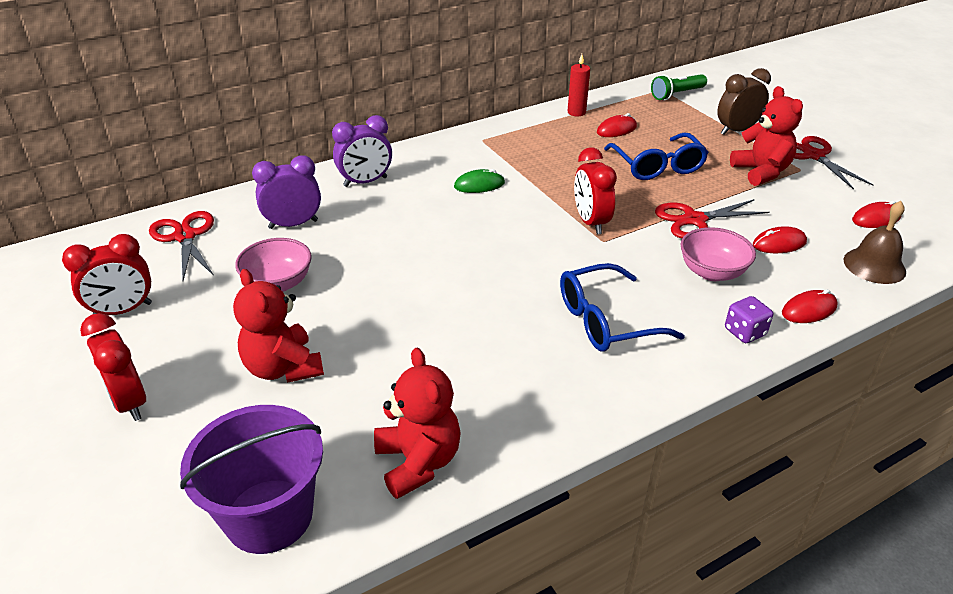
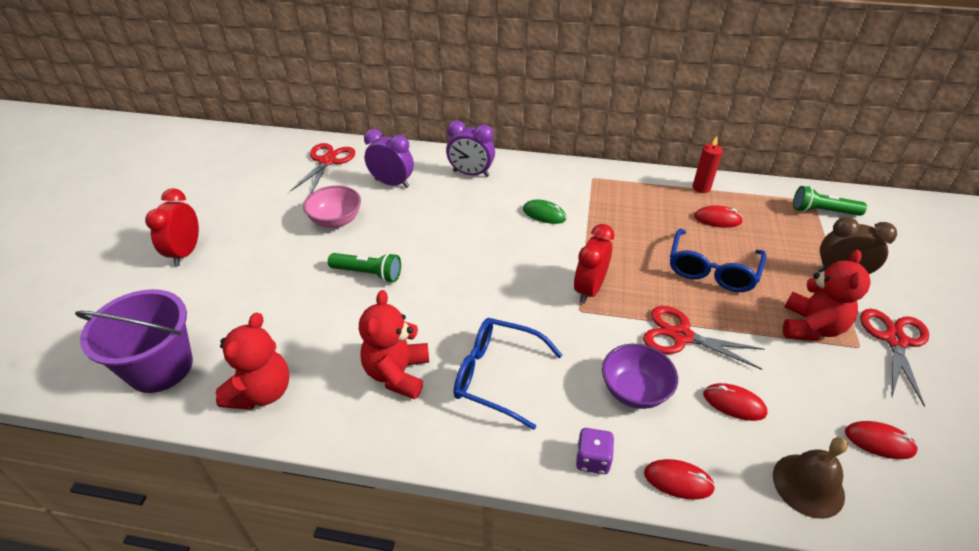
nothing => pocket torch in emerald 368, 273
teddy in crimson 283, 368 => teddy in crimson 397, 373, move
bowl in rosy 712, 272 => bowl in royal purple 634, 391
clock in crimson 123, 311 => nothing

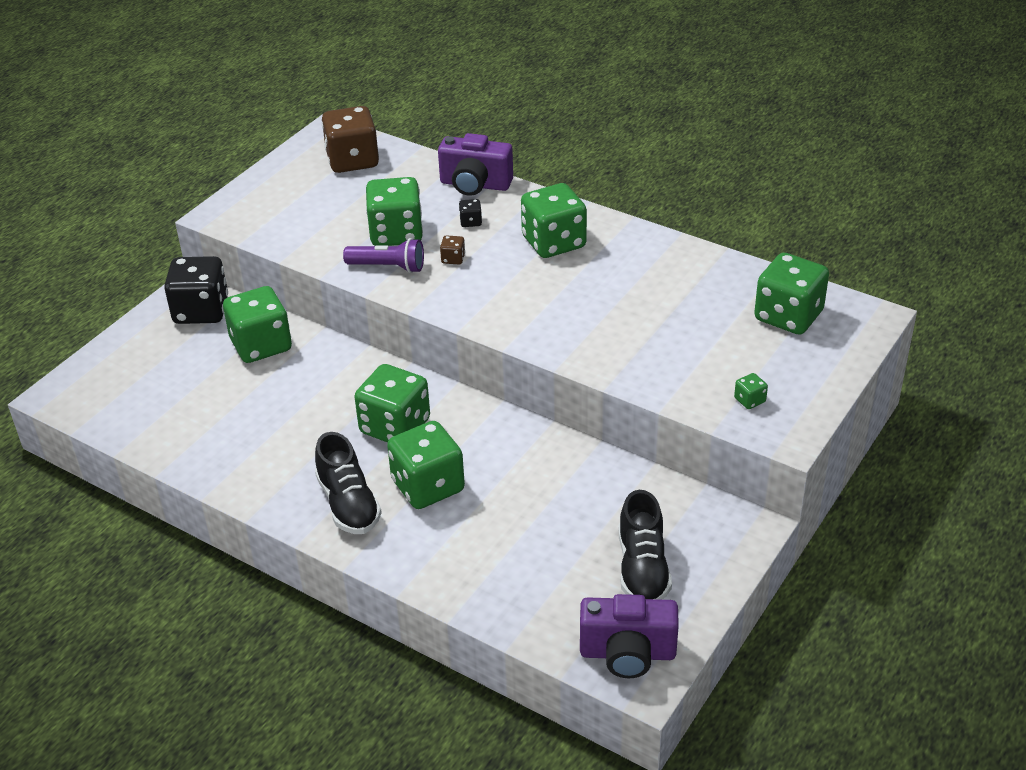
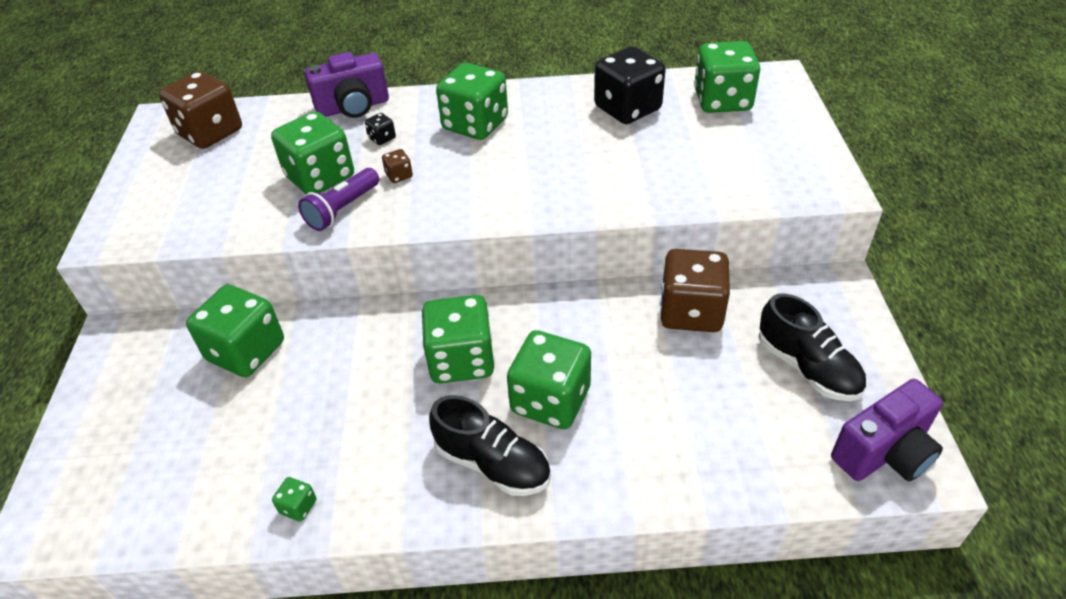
dice in emerald 749, 400 => dice in emerald 298, 507, move
pocket torch in royal purple 388, 267 => pocket torch in royal purple 342, 209, 150 degrees clockwise
dice in ebony 201, 311 => dice in ebony 627, 108, move
nothing => dice in russet 691, 312

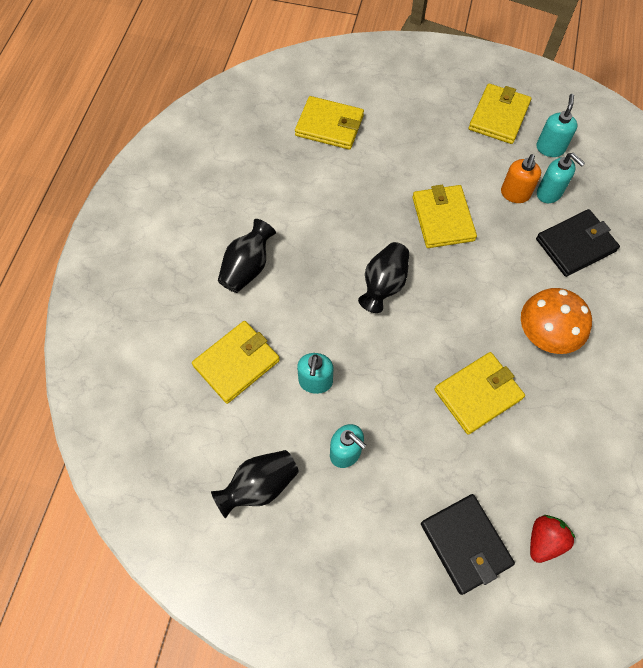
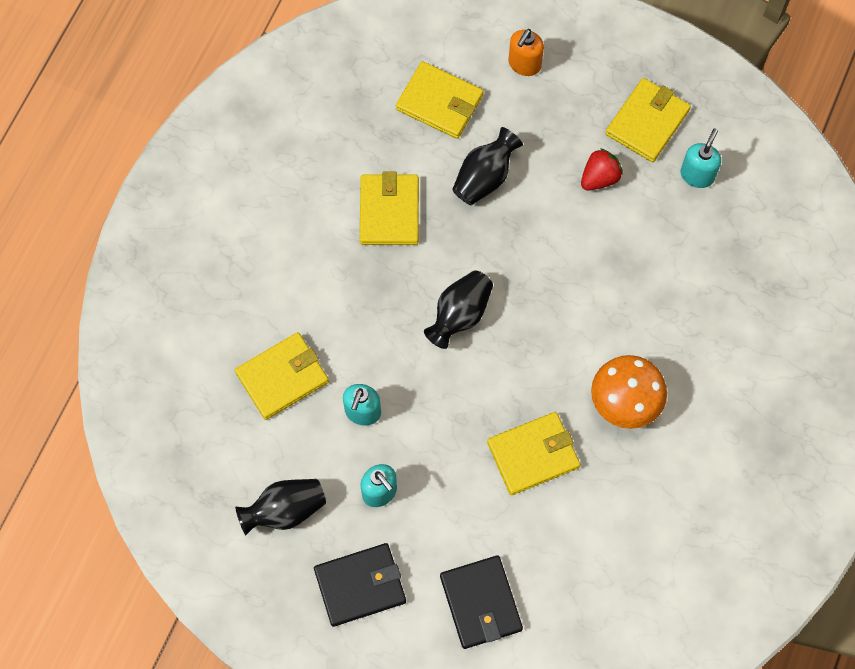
wallet in ebony 575, 245 => wallet in ebony 360, 585, move
wallet in bright yellow 443, 219 => wallet in bright yellow 389, 211, move
vase in ebony 247, 267 => vase in ebony 485, 177, move
soap dispenser in orange-coloured 515, 194 => soap dispenser in orange-coloured 524, 64, move
toy strawberry in crimson 544, 540 => toy strawberry in crimson 599, 178, move
soap dispenser in teal 549, 193 => nothing

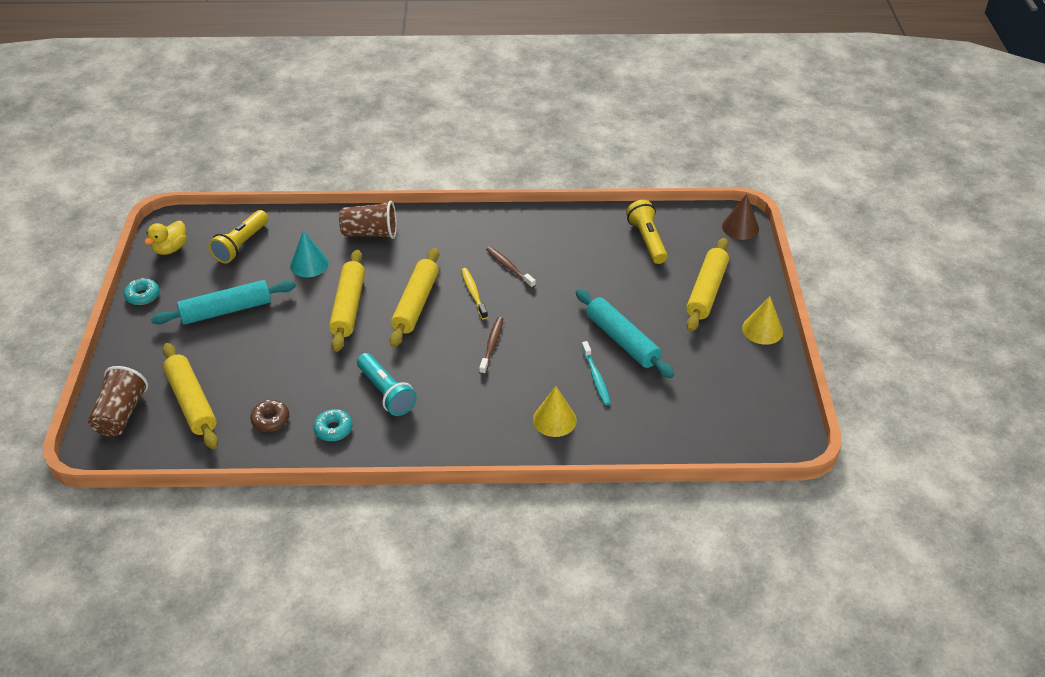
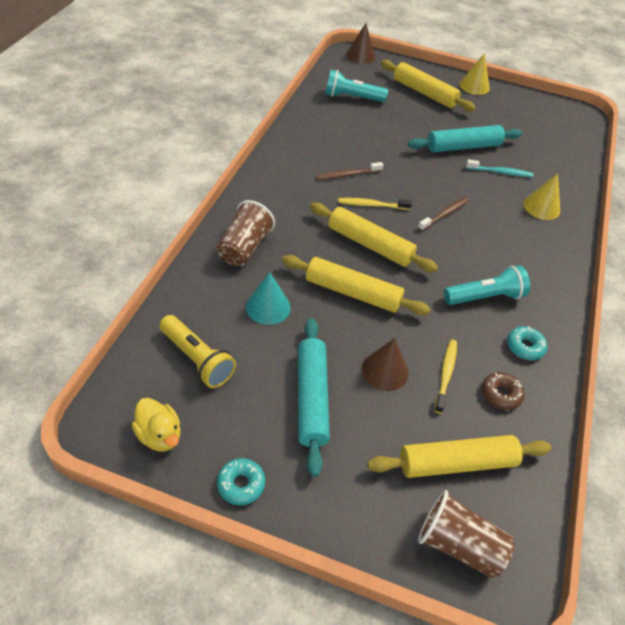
pocket torch in bright yellow 647, 240 => pocket torch in teal 352, 97
nothing => cone in russet 385, 370
toothbrush in russet 492, 345 => toothbrush in russet 444, 214, 105 degrees clockwise
nothing => toothbrush in bright yellow 445, 374

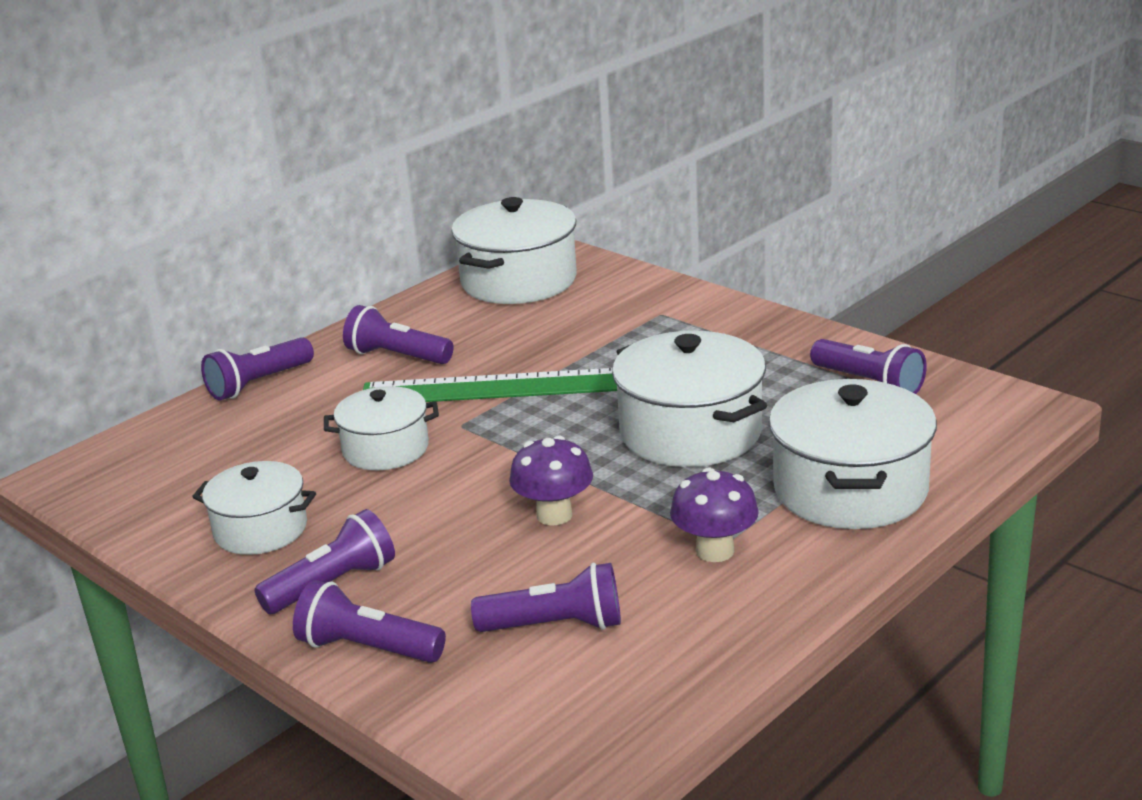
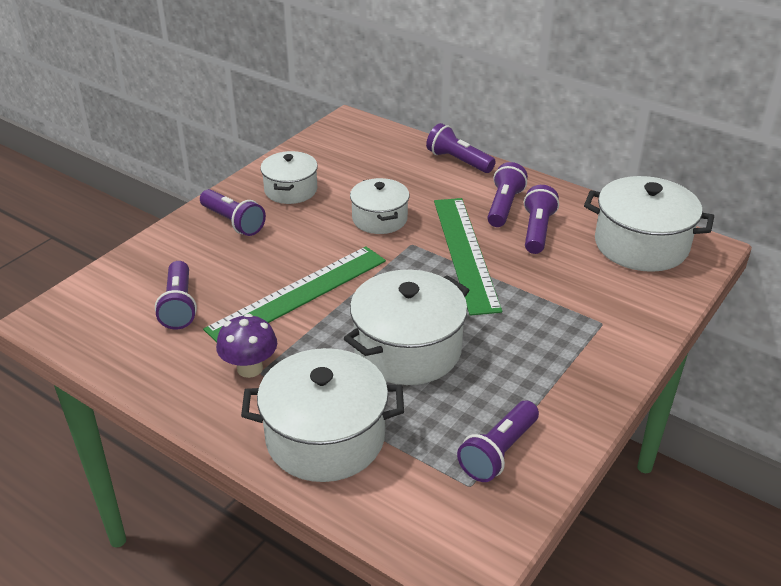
toadstool in royal purple 554, 515 => straightedge in emerald 299, 294
pocket torch in royal purple 368, 648 => pocket torch in royal purple 537, 231, move

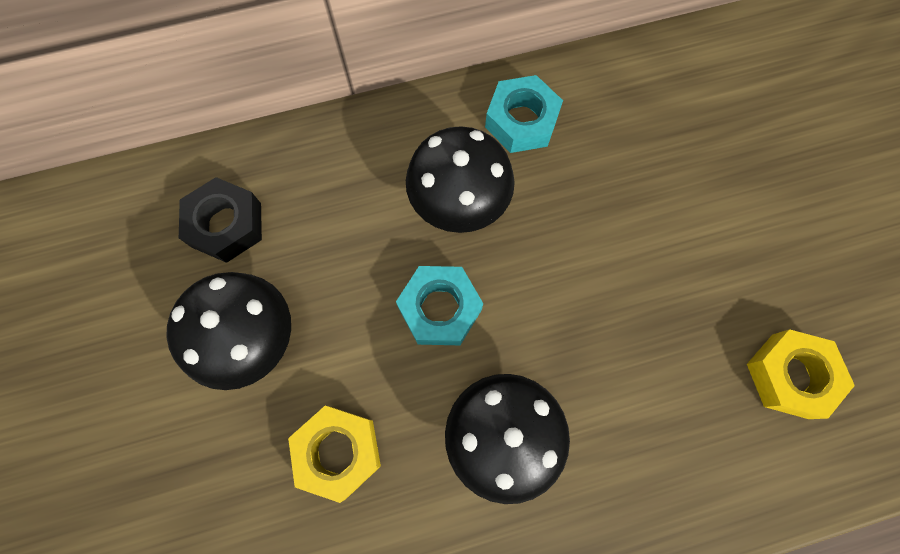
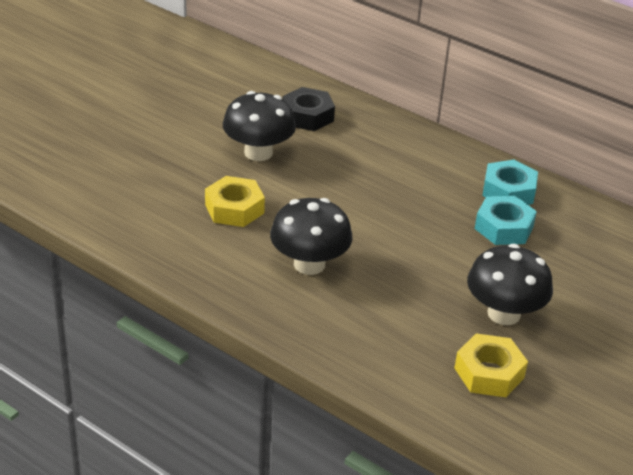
toadstool in ebony 459, 202 => toadstool in ebony 504, 314, move
hex nut in teal 440, 309 => hex nut in teal 504, 227, move

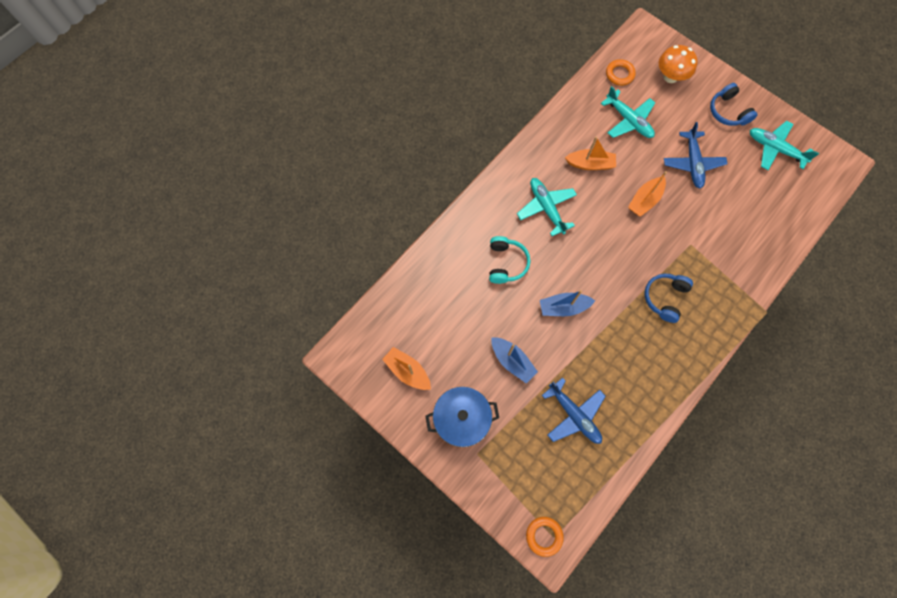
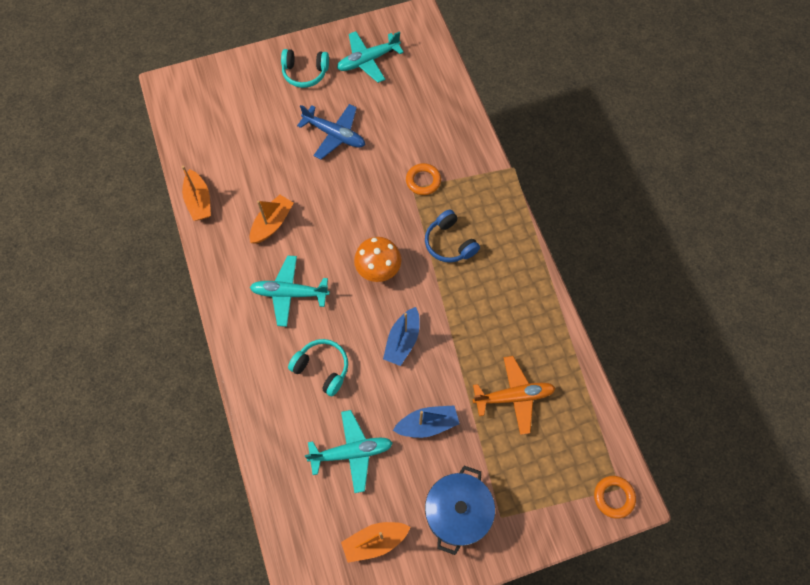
sailboat in orange-coloured 644, 200 => sailboat in orange-coloured 199, 201, move
over-ear headphones in blue 727, 112 => over-ear headphones in teal 305, 73
toy plane in teal 628, 120 => toy plane in teal 351, 452, move
toadstool in orange-coloured 670, 76 => toadstool in orange-coloured 378, 269, move
ring in orange-coloured 619, 74 => ring in orange-coloured 423, 181, move
toy plane in blue 574, 415 => toy plane in orange-coloured 514, 396

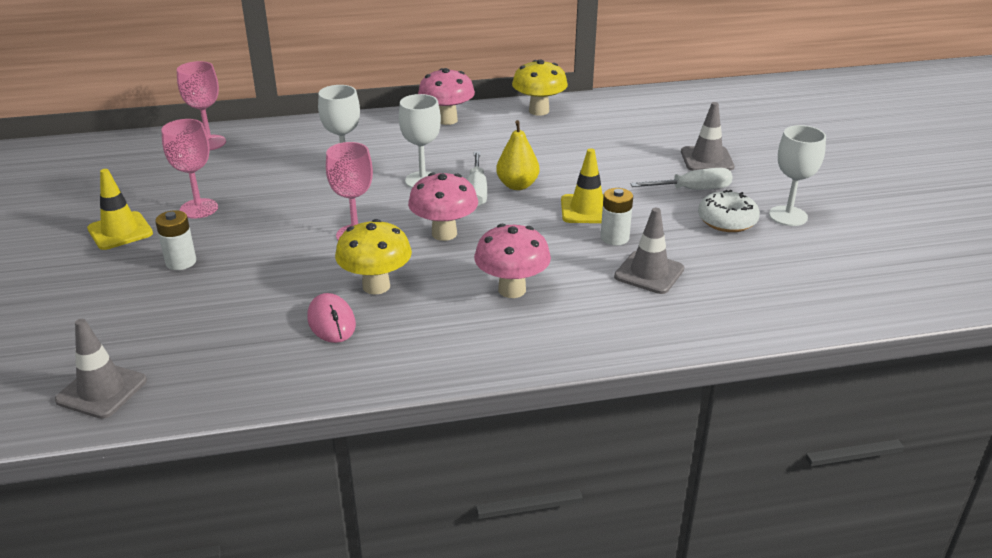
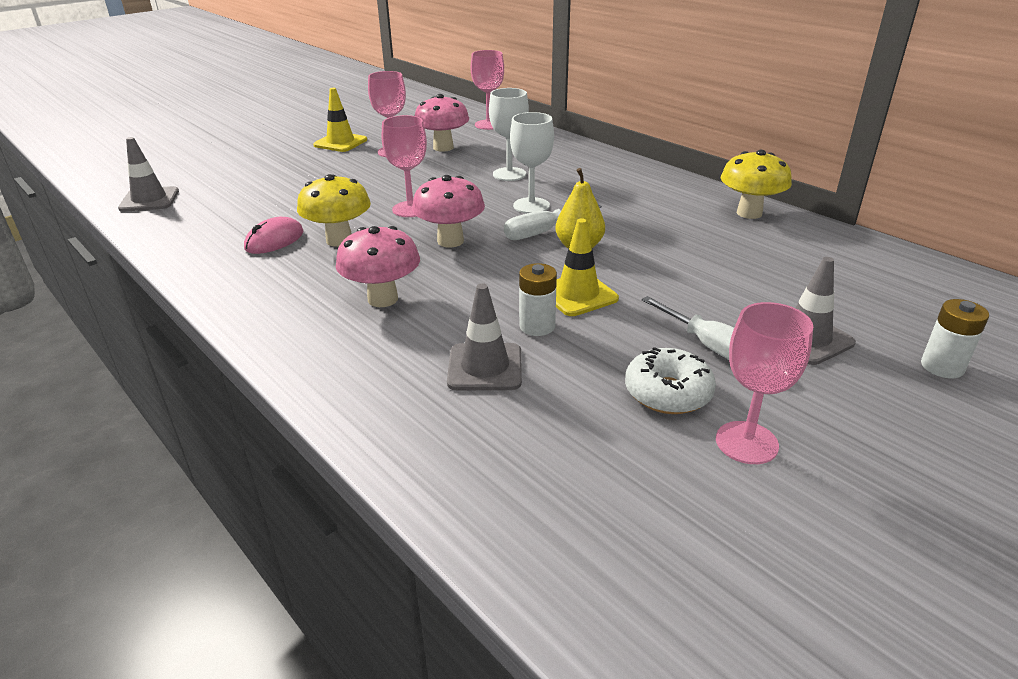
toadstool in rosy 447, 120 => toadstool in rosy 443, 148, move
chalice in white 788, 216 => chalice in rosy 746, 442
AA battery in white 181, 262 => AA battery in white 942, 367, move

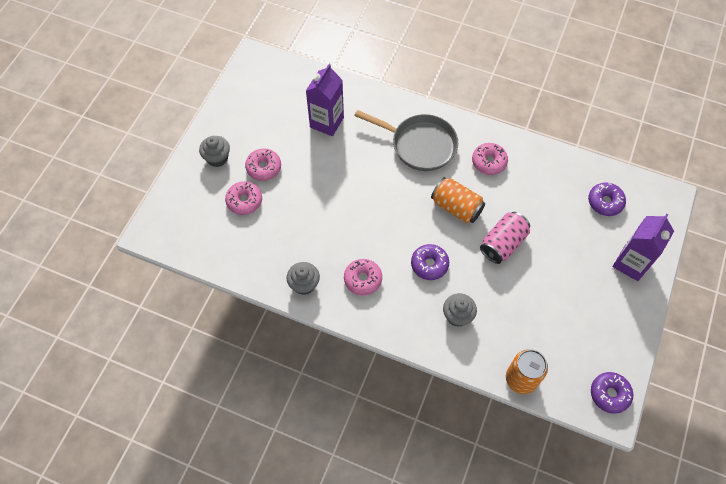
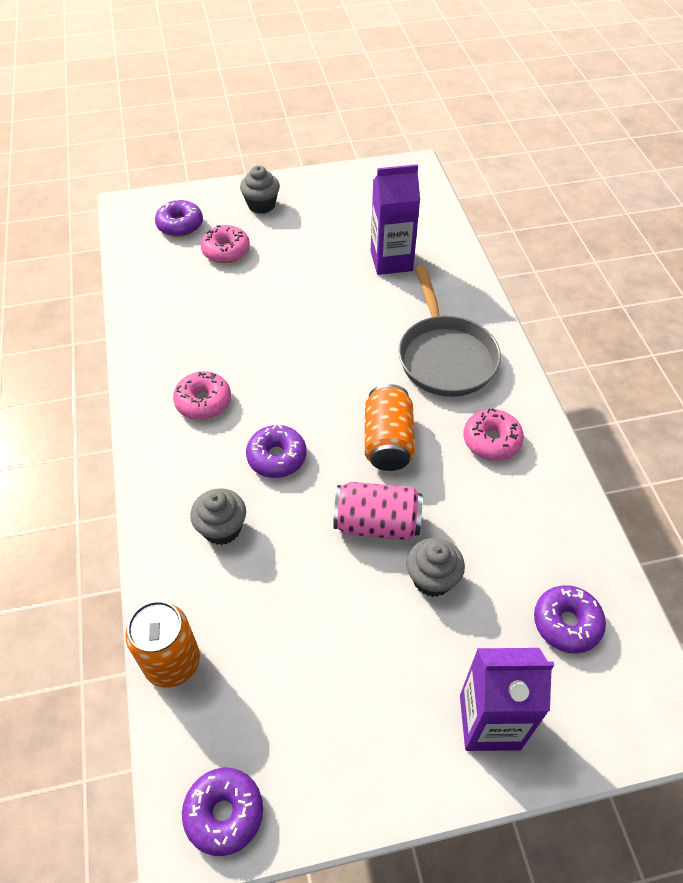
nothing => doughnut in royal purple 180, 225
muffin in grey 304, 284 => muffin in grey 432, 579, move
doughnut in rosy 264, 168 => nothing

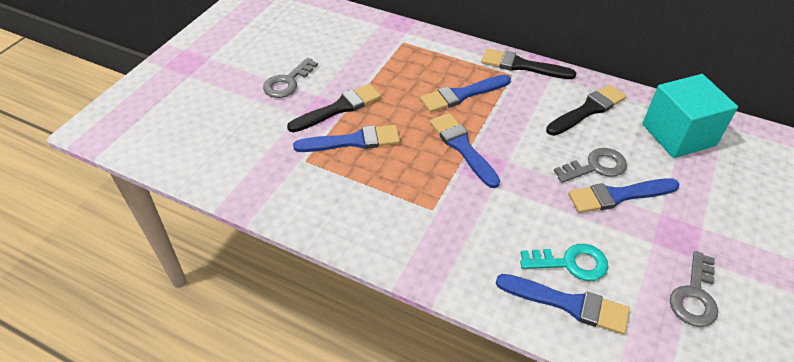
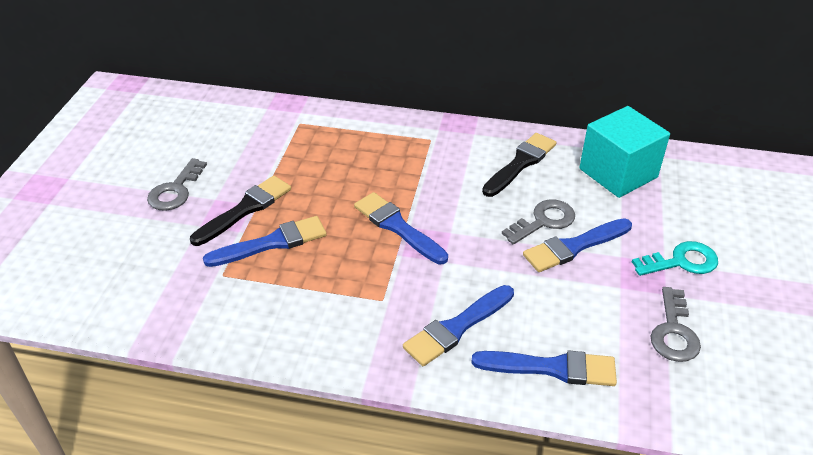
paint brush in blue 462, 95 => paint brush in blue 457, 327, move
latchkey in teal 570, 263 => latchkey in teal 681, 261, move
paint brush in ebony 522, 66 => nothing

